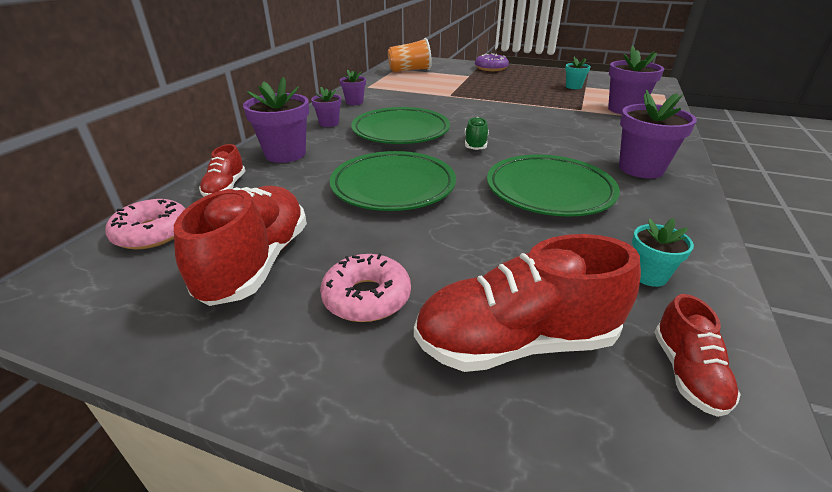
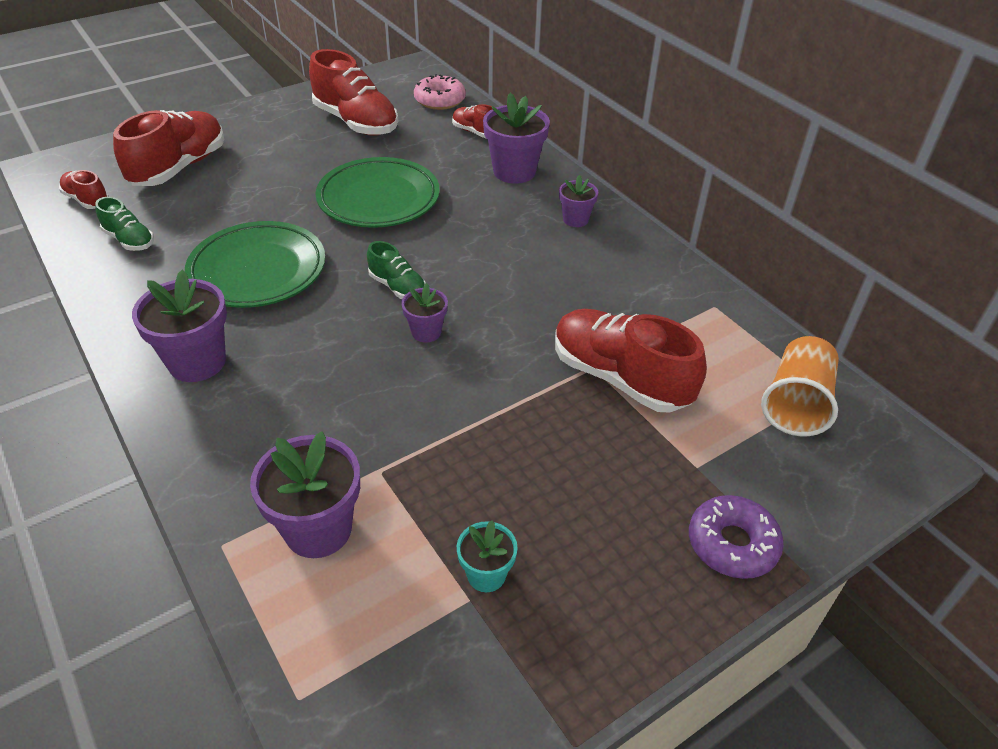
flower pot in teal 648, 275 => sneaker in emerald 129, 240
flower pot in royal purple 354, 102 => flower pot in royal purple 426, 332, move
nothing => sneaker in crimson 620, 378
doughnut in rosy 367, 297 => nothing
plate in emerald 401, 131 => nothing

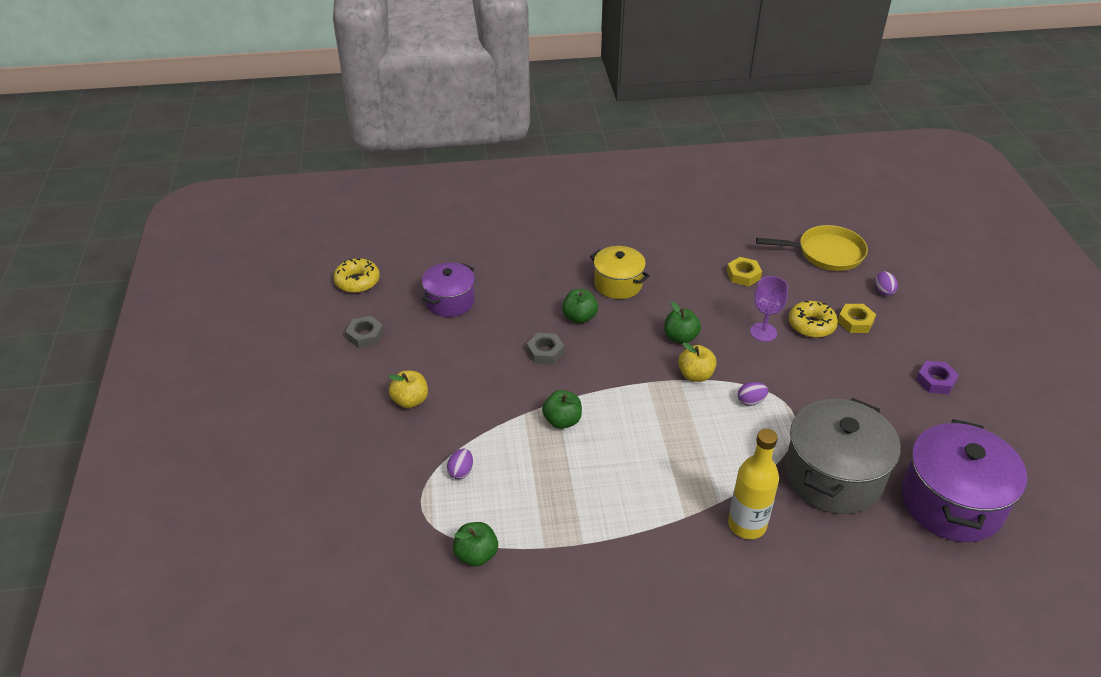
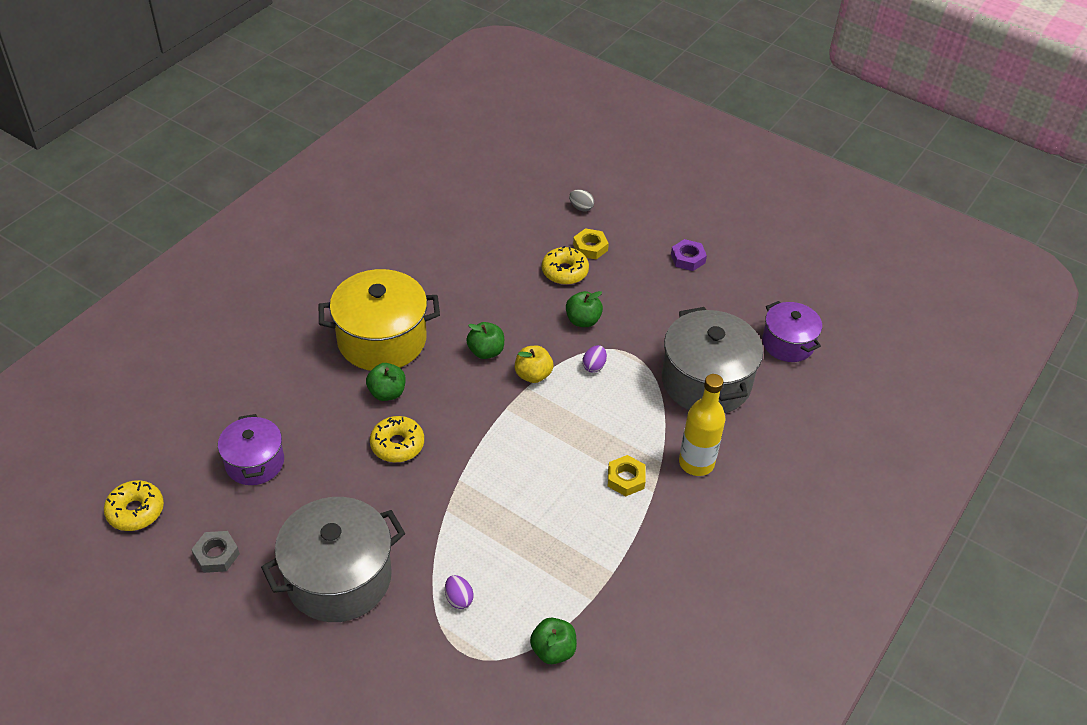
apple in bright yellow 410, 400 => stockpot in grey 338, 578
stockpot in bright yellow 618, 284 => stockpot in bright yellow 382, 339, x1.67
hex nut in grey 545, 352 => doughnut in bright yellow 397, 445
apple in emerald 562, 421 => apple in emerald 583, 320, move
toy egg in royal purple 883, 291 => toy egg in grey 581, 208
hex nut in bright yellow 743, 275 => hex nut in bright yellow 626, 479, move
stockpot in royal purple 952, 502 => stockpot in royal purple 788, 343, x0.60
chalice in royal purple 763, 332 => nothing
pan in bright yellow 826, 253 => nothing

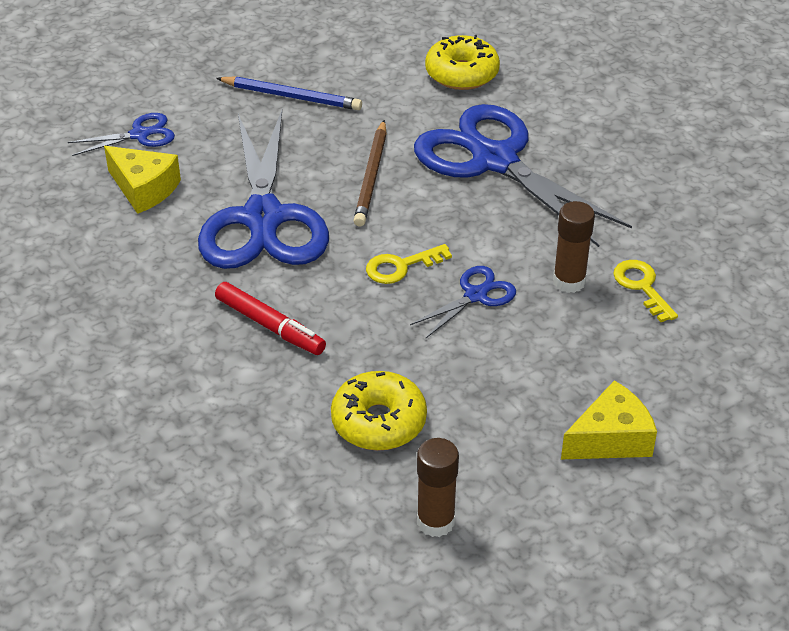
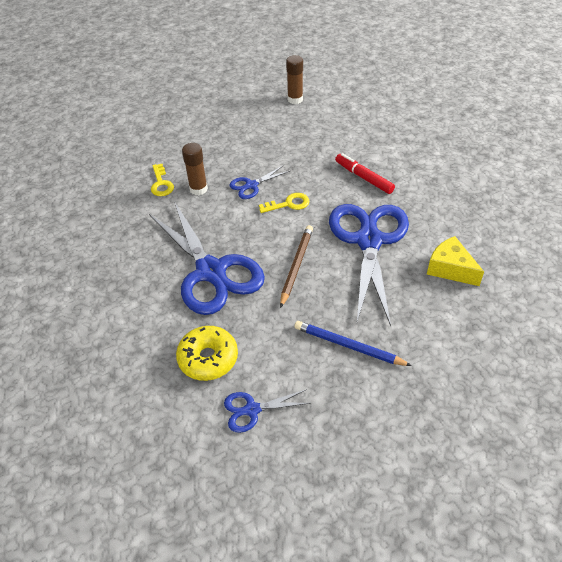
shears in blue 140, 135 => shears in blue 252, 410, move
doughnut in bright yellow 378, 421 => nothing
cheese wedge in bright yellow 610, 439 => nothing

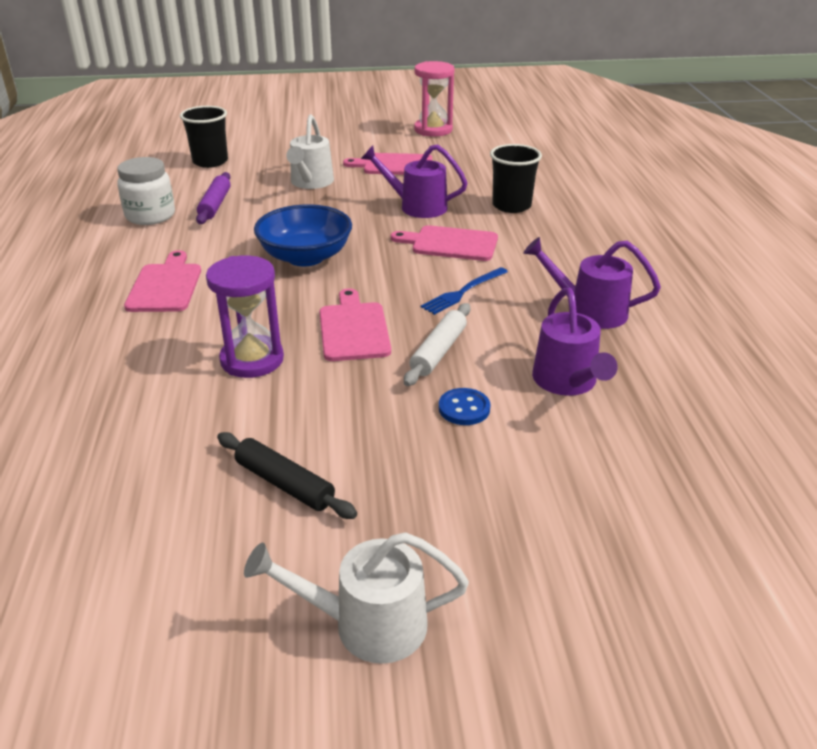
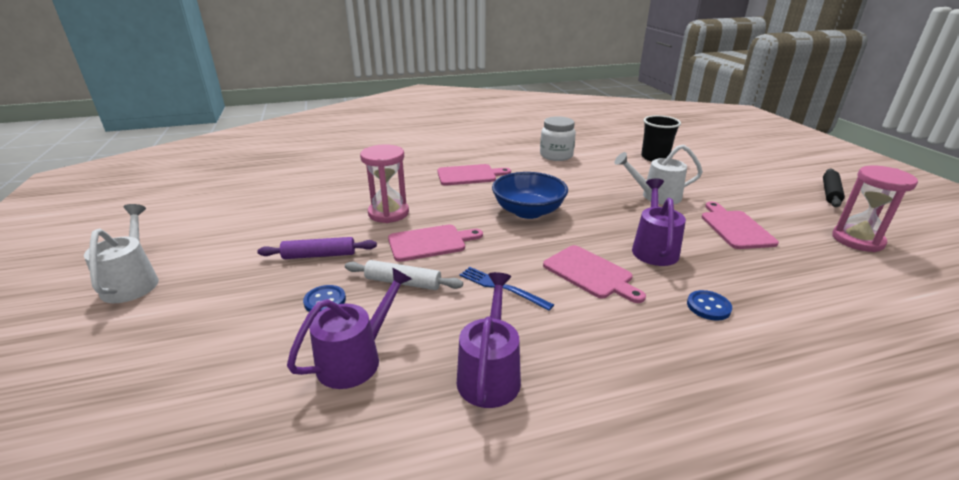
dough roller in royal purple 215, 205 => dough roller in royal purple 319, 255, move
sprinkling can in royal purple 568, 382 => sprinkling can in royal purple 356, 358, 150 degrees clockwise
hourglass in royal purple 252, 360 => hourglass in rosy 388, 213
cutting board in rosy 450, 243 => cutting board in rosy 590, 273, 135 degrees clockwise
cup in ebony 511, 206 => shirt button in blue 708, 307
dough roller in ebony 284, 484 => dough roller in ebony 830, 193, move

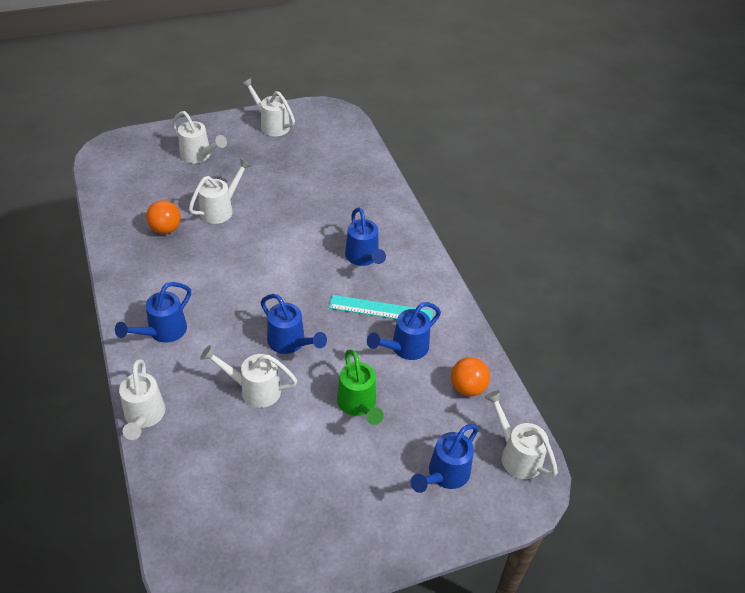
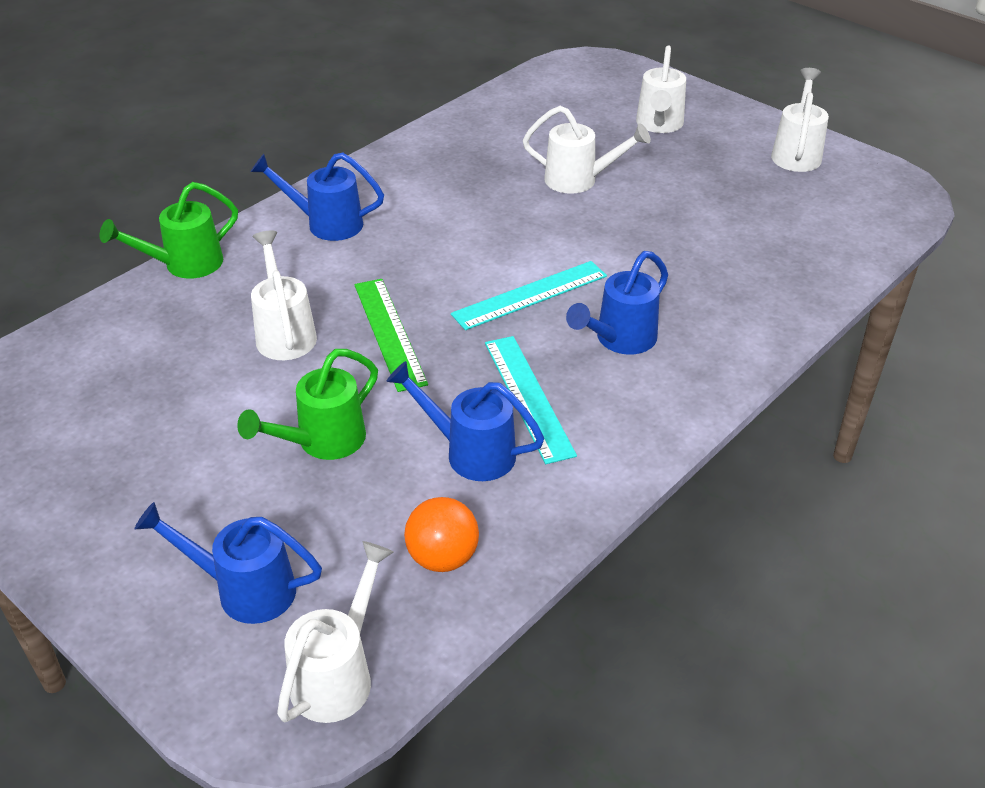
sprinkling can in white 144, 417 => sprinkling can in emerald 185, 265
sprinkling can in blue 290, 343 => straightedge in emerald 389, 333
nothing => straightedge in teal 530, 295
play ball in orange-coloured 165, 229 => nothing

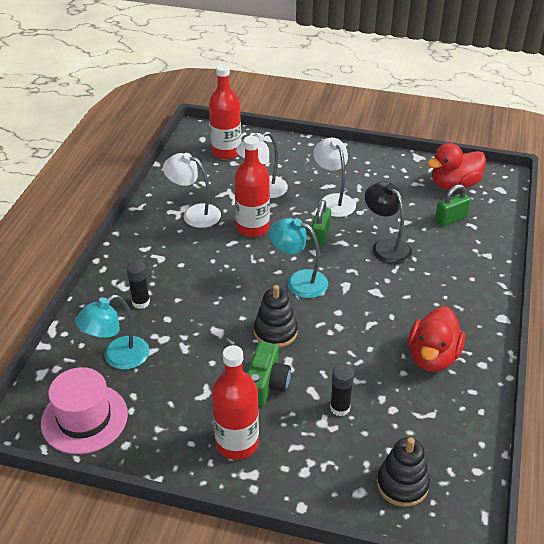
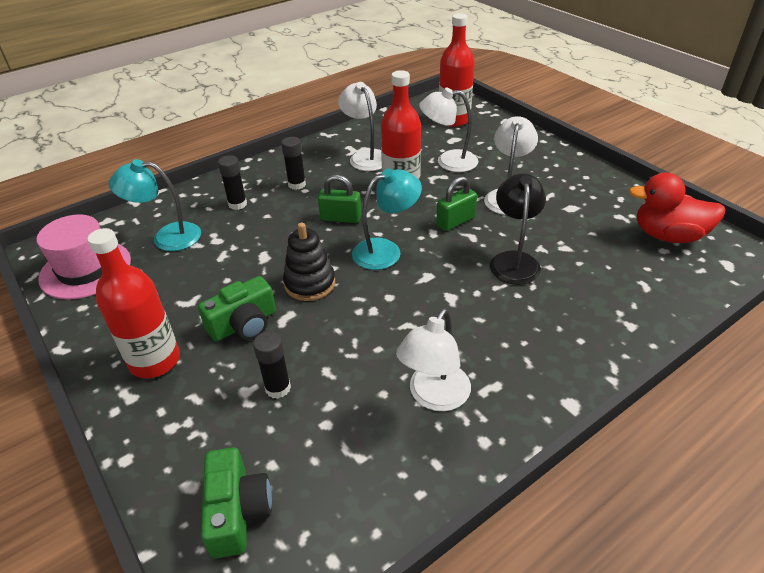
stacking toy in ebony 402, 484 => compact camera in emerald 237, 511
nothing => glue stick in ebony 297, 184
small lock in emerald 450, 219 => small lock in emerald 341, 218, move
lamp in teal 298, 281 => lamp in teal 386, 250, 90 degrees clockwise
toy duck in crimson 432, 357 => lamp in white 434, 397

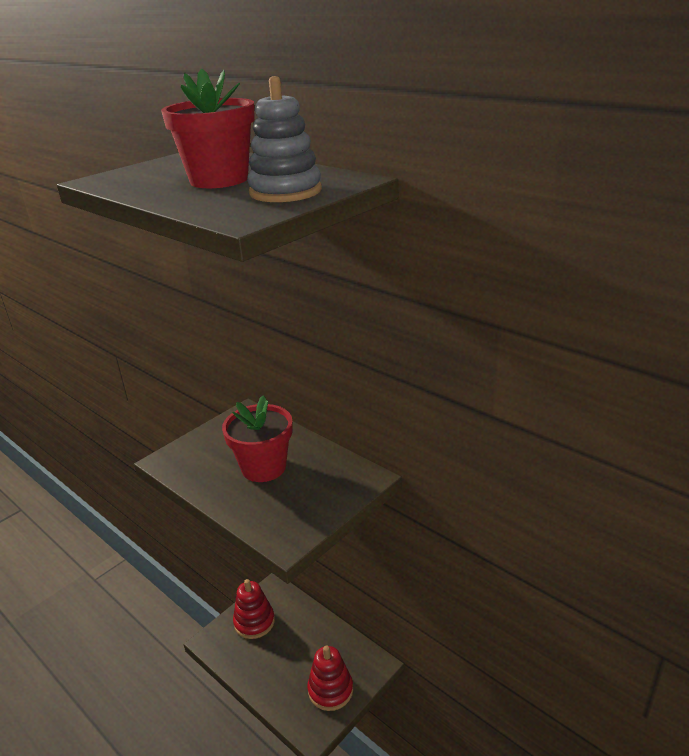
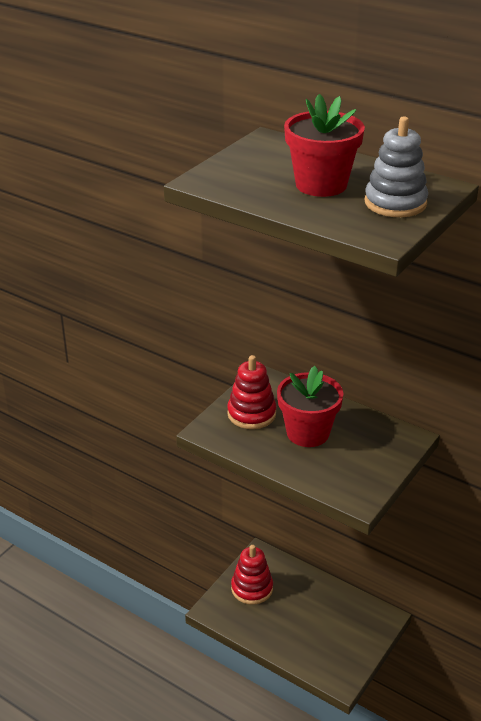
stacking toy in crimson 330, 690 => stacking toy in crimson 251, 414, move

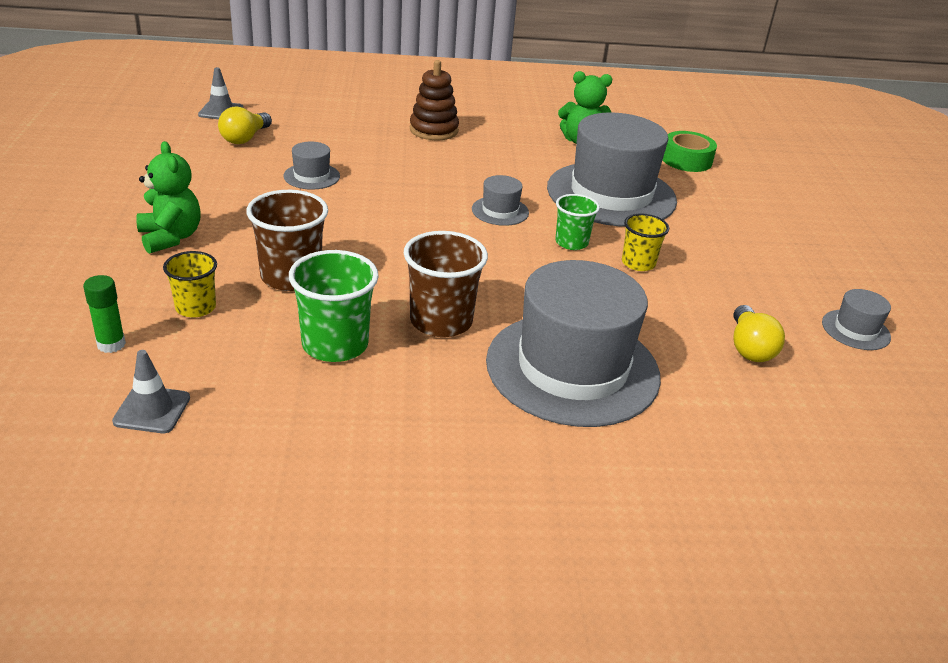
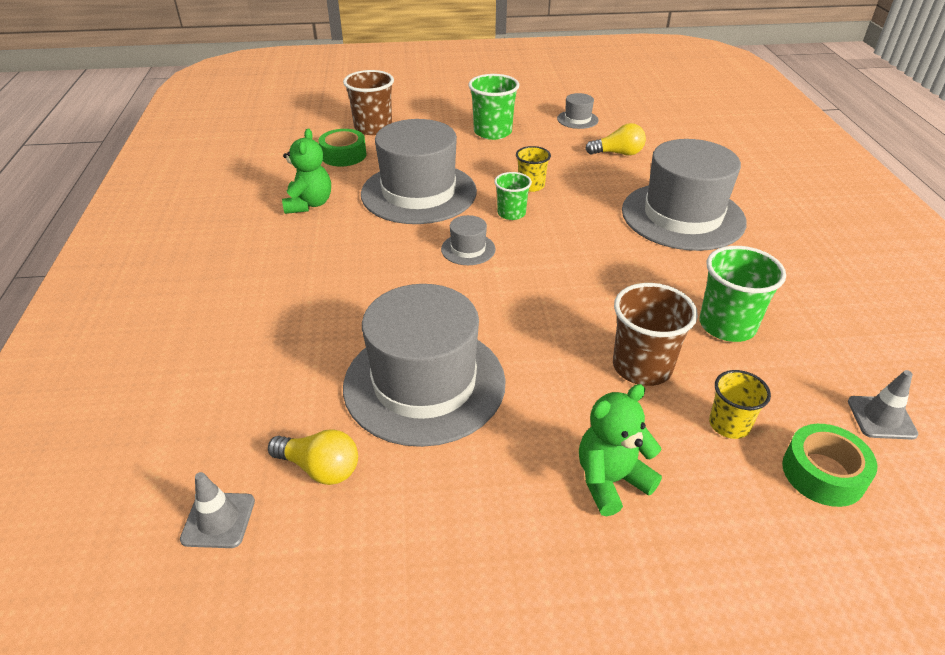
cup in russet 441, 321 => cup in russet 373, 128, move
tall hat in grey 311, 176 => tall hat in grey 424, 383, x2.38
nothing => cup in emerald 492, 132
glue stick in emerald 111, 344 => tape in emerald 823, 473
stacking toy in russet 434, 130 => nothing

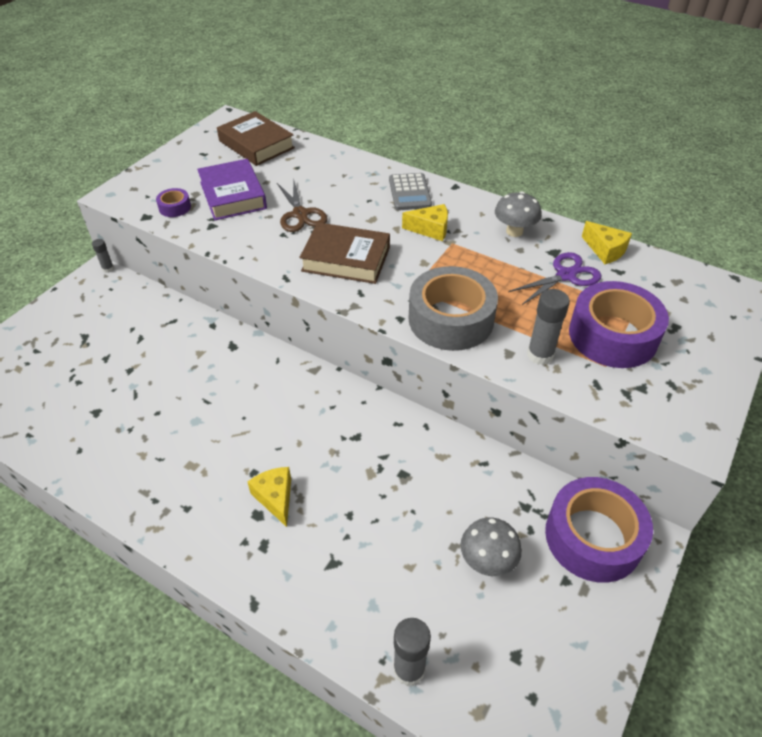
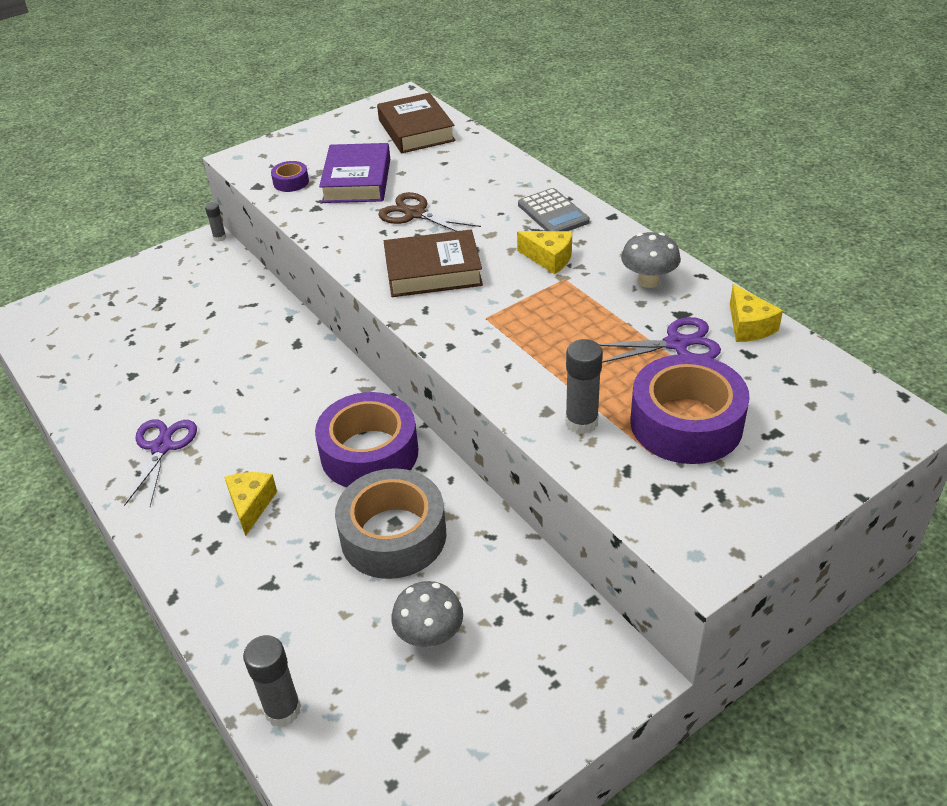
nothing => shears in royal purple 162, 447
tape in royal purple 593, 537 => tape in royal purple 369, 453, move
tape in grey 451, 319 => tape in grey 393, 535, move
shears in russet 300, 214 => shears in russet 415, 214, 120 degrees clockwise
hardcover in russet 346, 259 => hardcover in russet 433, 271, 45 degrees counterclockwise
calculator in grey 409, 192 => calculator in grey 553, 213, 45 degrees counterclockwise

